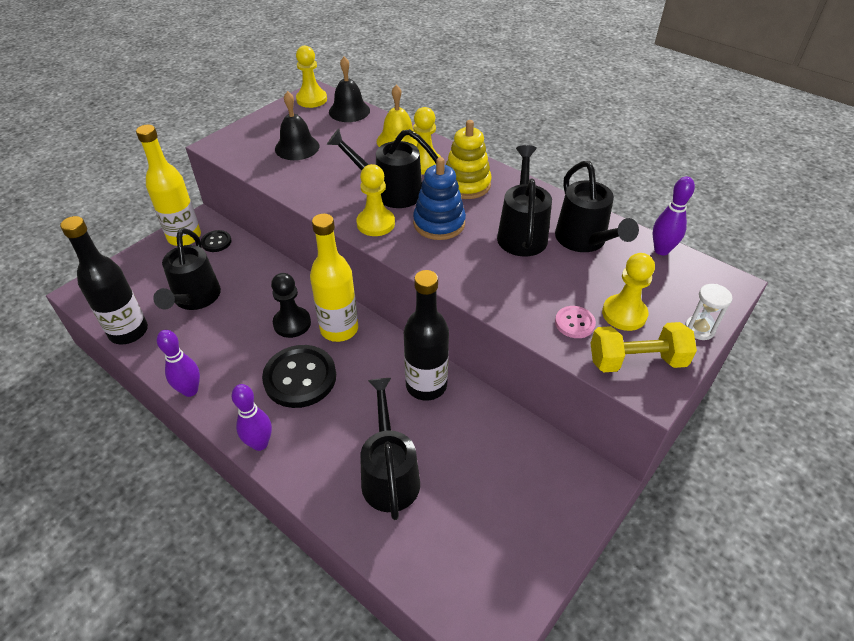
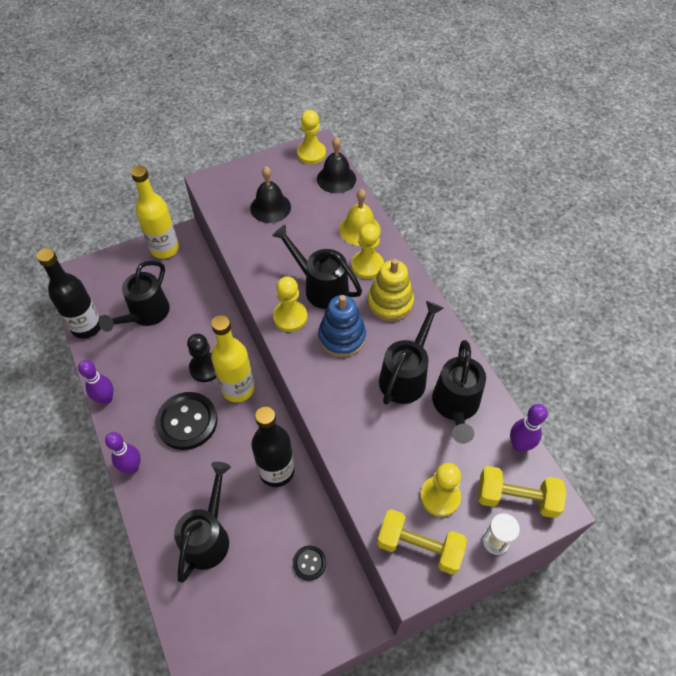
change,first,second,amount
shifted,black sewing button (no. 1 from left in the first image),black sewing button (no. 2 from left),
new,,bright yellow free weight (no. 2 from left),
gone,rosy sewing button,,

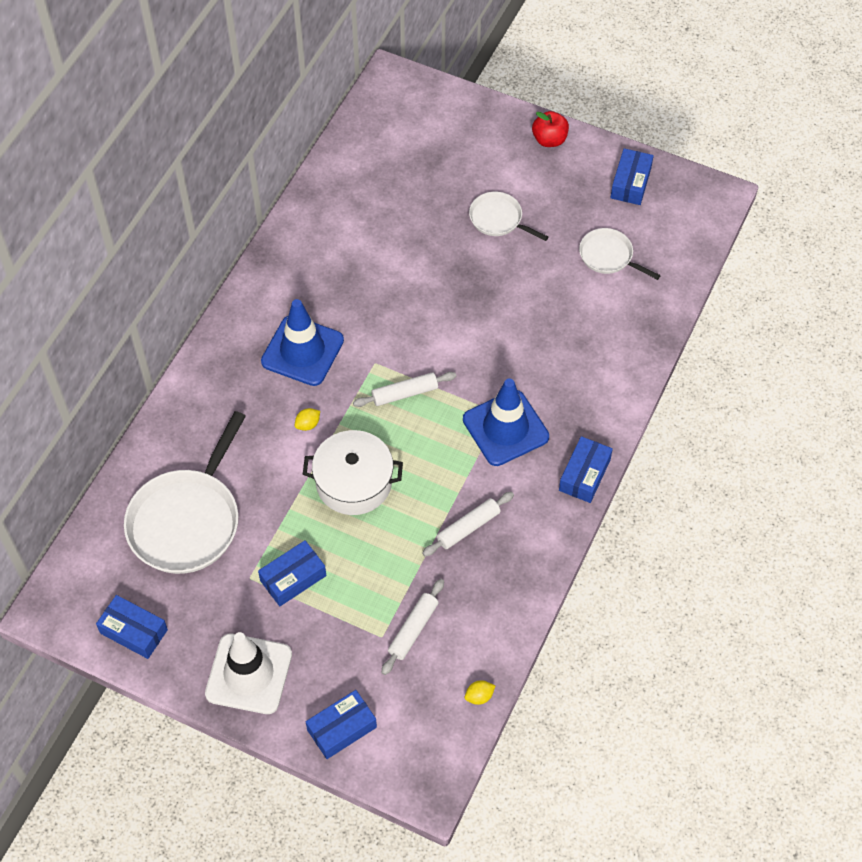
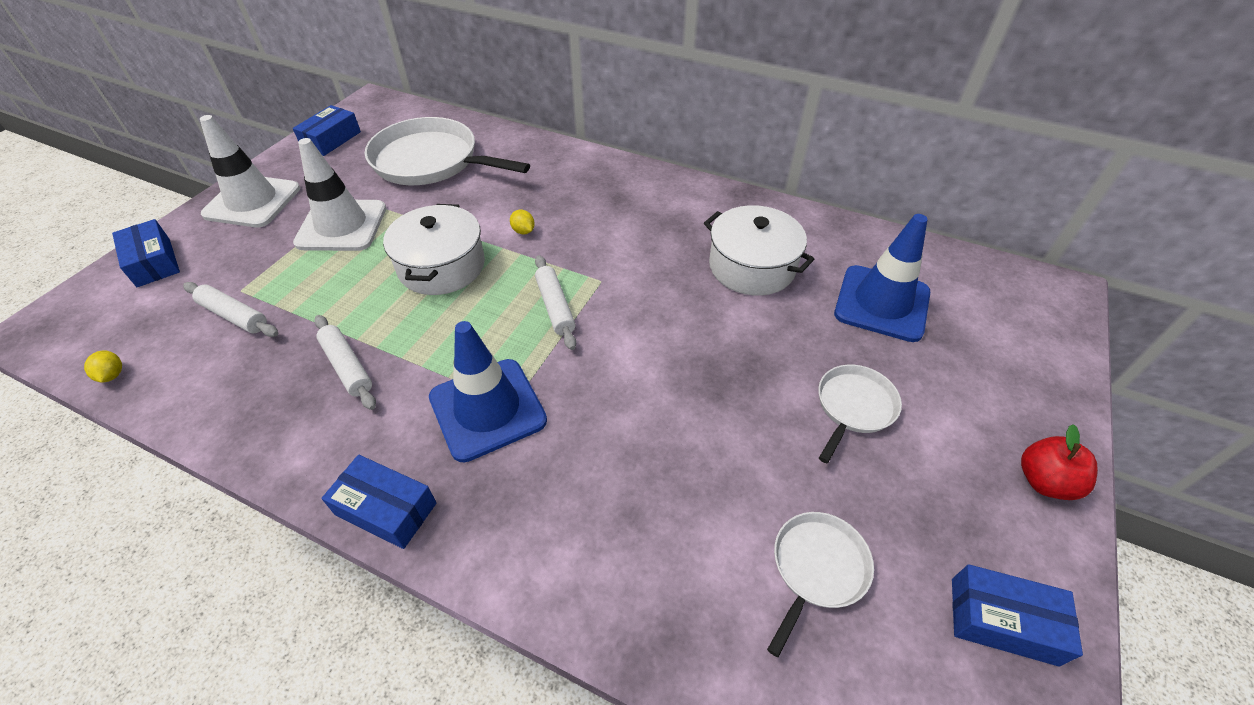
change,first,second,amount
swapped,royal blue package (no. 2 from left),pure white road cone (no. 2 from left),
new,,pure white stockpot (no. 2 from left),
shifted,royal blue road cone (no. 1 from left in the first image),royal blue road cone (no. 2 from left),

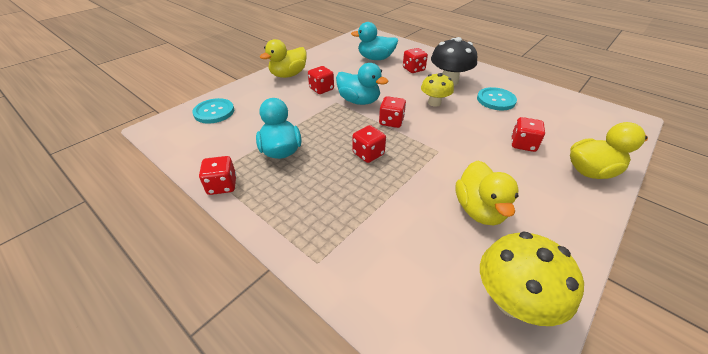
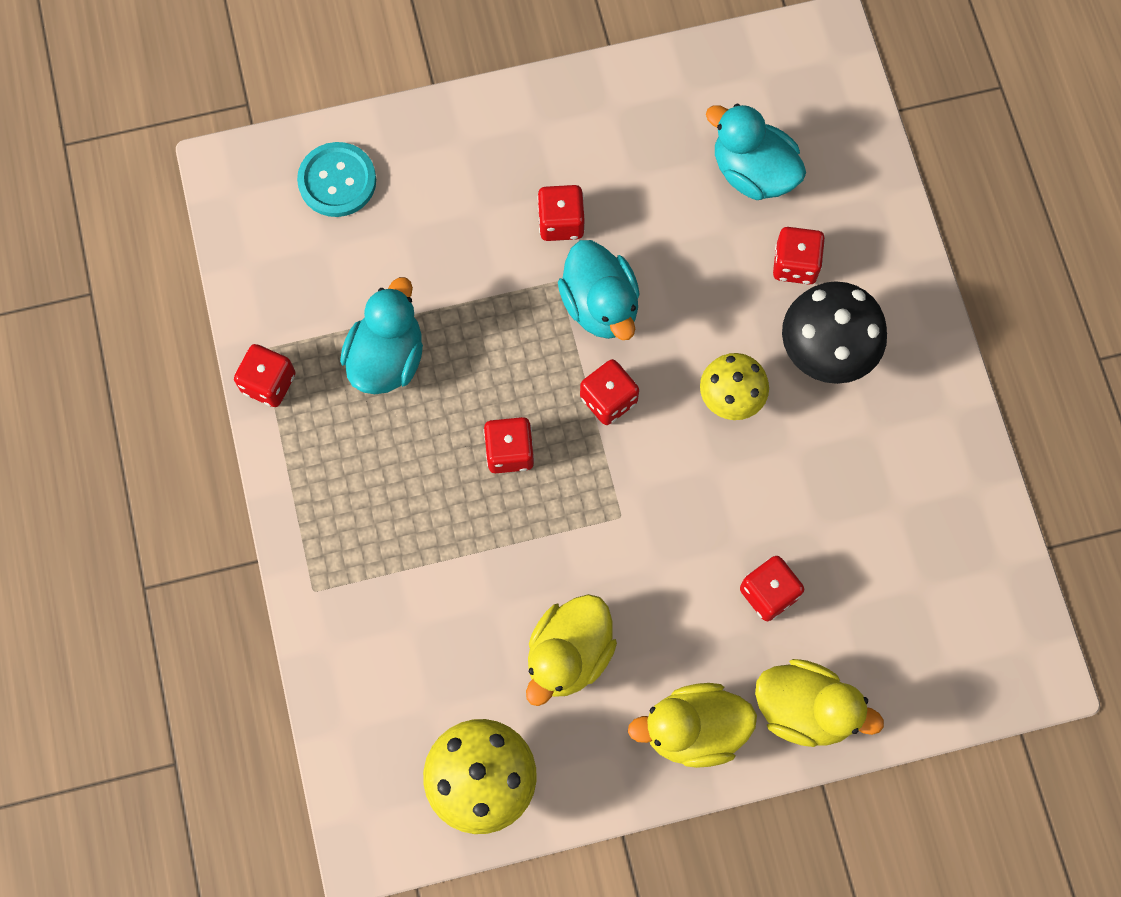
change,first,second,amount
shifted,bright yellow rubber duck (no. 1 from left in the first image),bright yellow rubber duck (no. 2 from left),
gone,aqua sewing button (no. 2 from left),,

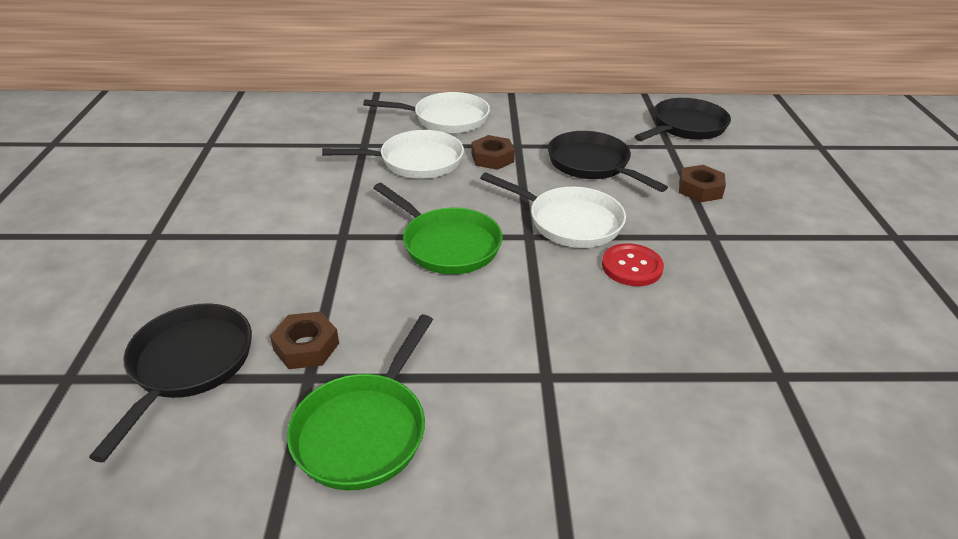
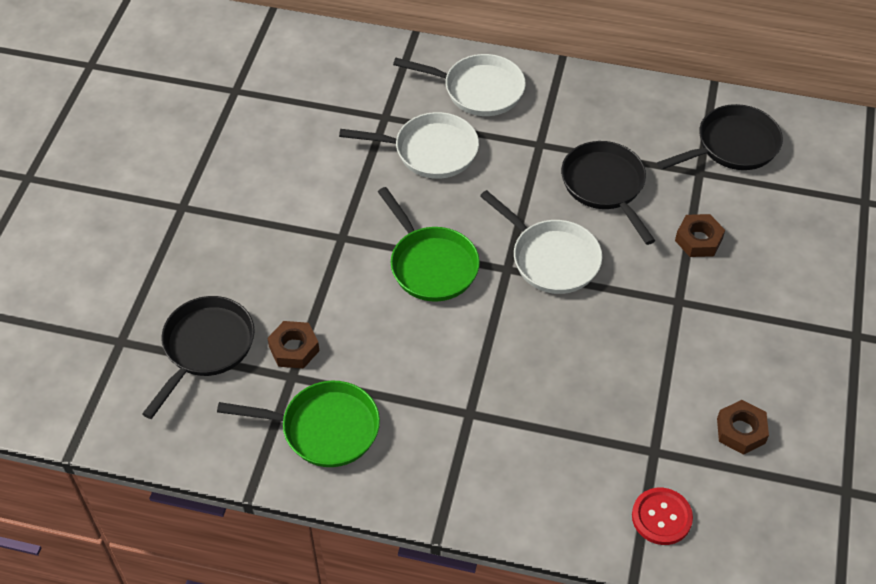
change,first,second,amount
rotated,leaf-green pan (no. 1 from left),,120 degrees counterclockwise
shifted,red sewing button,,
shifted,dark brown hex nut (no. 2 from left in the first image),dark brown hex nut (no. 3 from left),

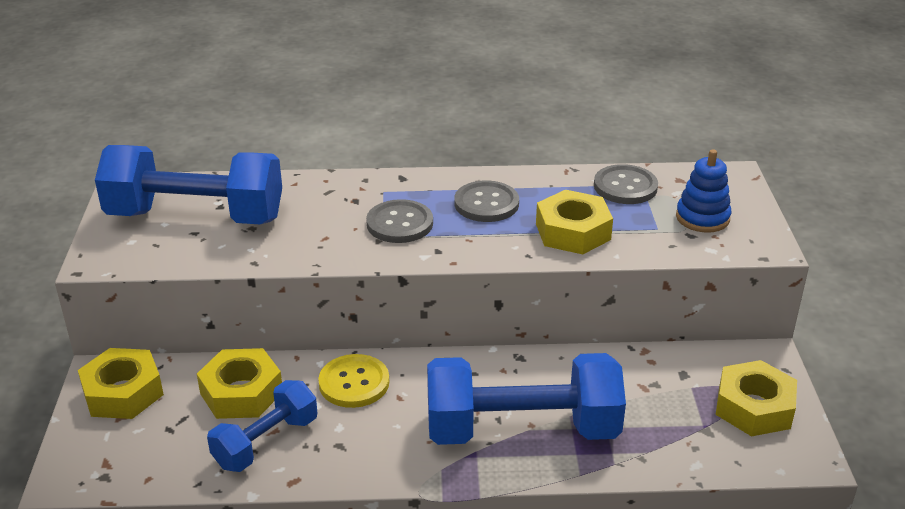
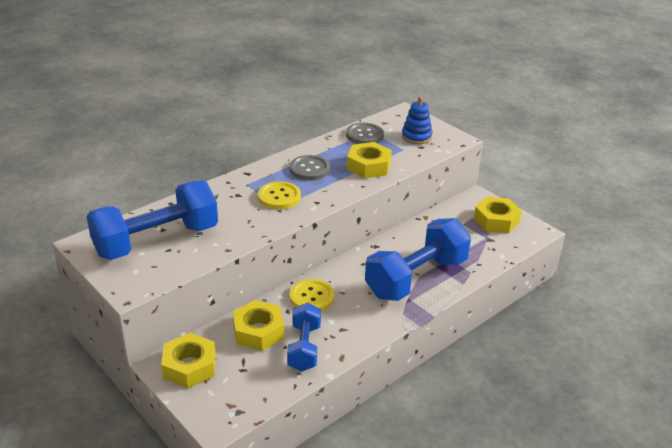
change,first,second,amount
repainted,grey sewing button (no. 1 from left),bright yellow sewing button (no. 1 from left),

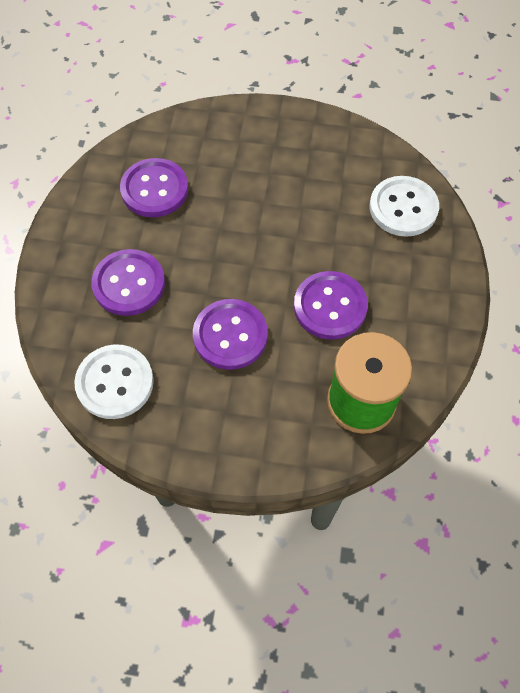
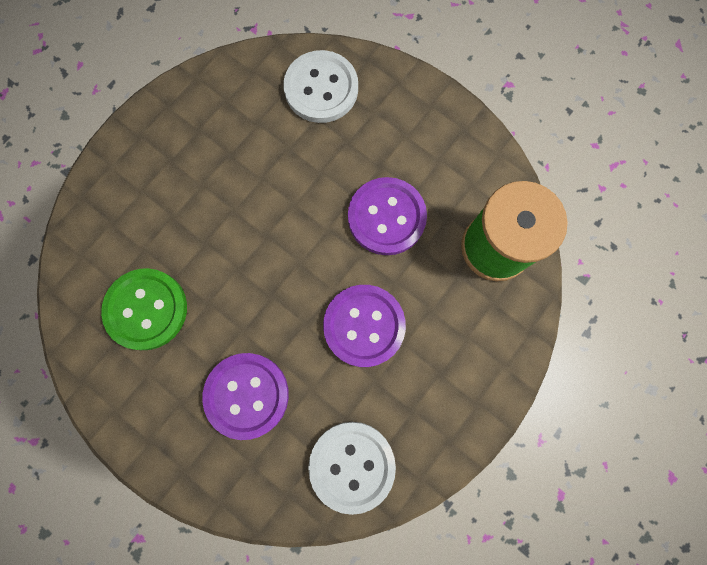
change,first,second,amount
repainted,royal purple sewing button (no. 2 from left),leaf-green sewing button,

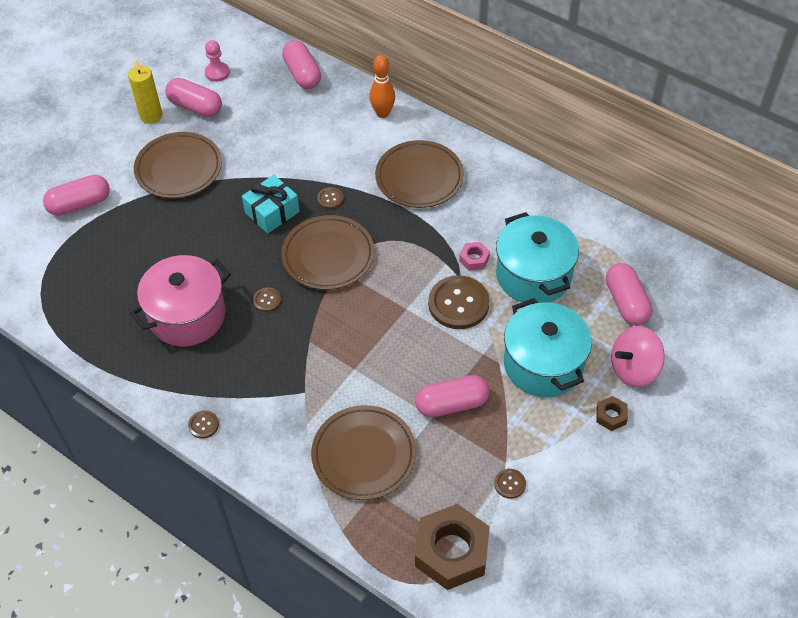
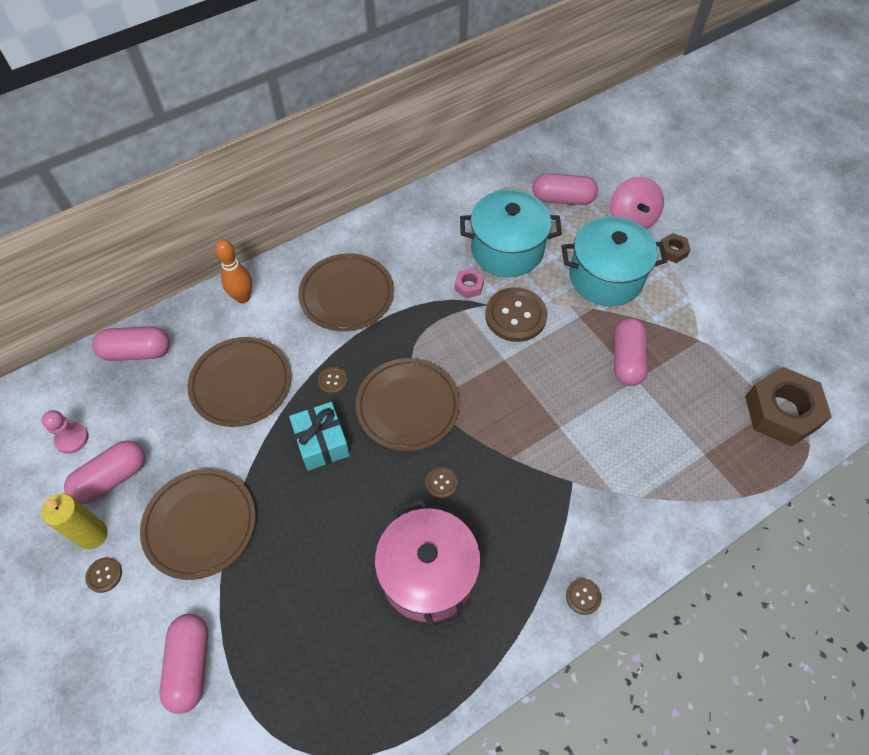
change,first,second,amount
shifted,dark brown sewing button (no. 5 from left in the first image),dark brown sewing button (no. 1 from left),
shifted,dark brown flat dish (no. 3 from left in the first image),dark brown flat dish (no. 2 from left),

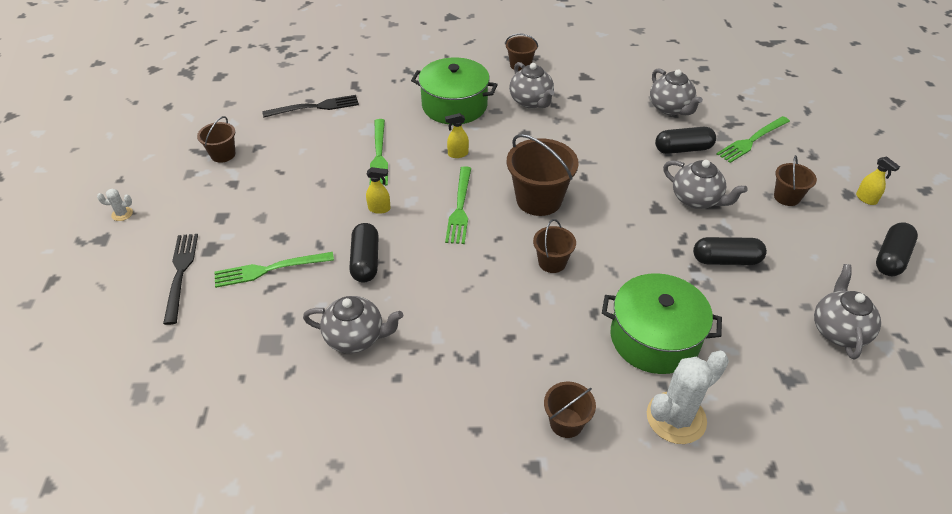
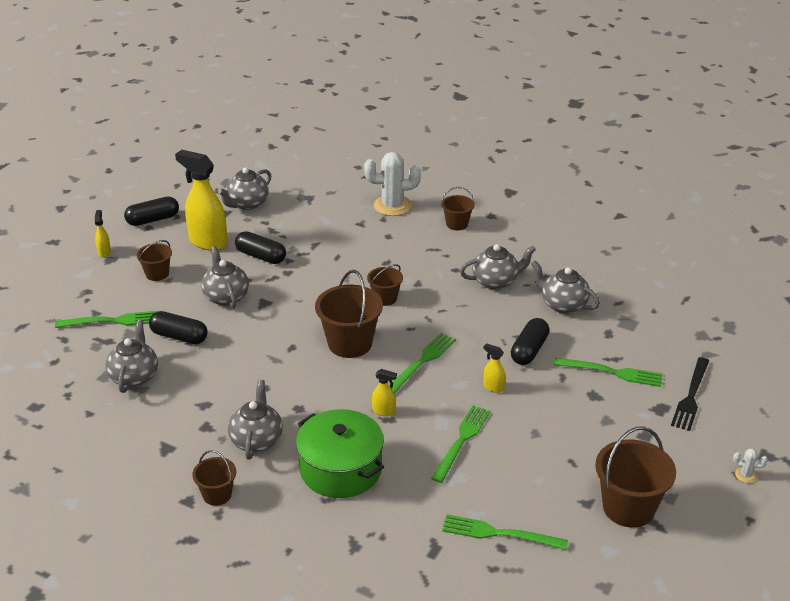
change,first,second,amount
new,,bright yellow spray cleaner (no. 2 from left),
repainted,black table fork (no. 2 from left),leaf-green table fork (no. 4 from left),
new,,grey teapot (no. 5 from left),
scaled,dark brown sand bucket (no. 1 from left in the first image),dark brown sand bucket (no. 6 from left),x1.78
gone,leaf-green stockpot (no. 2 from left),,

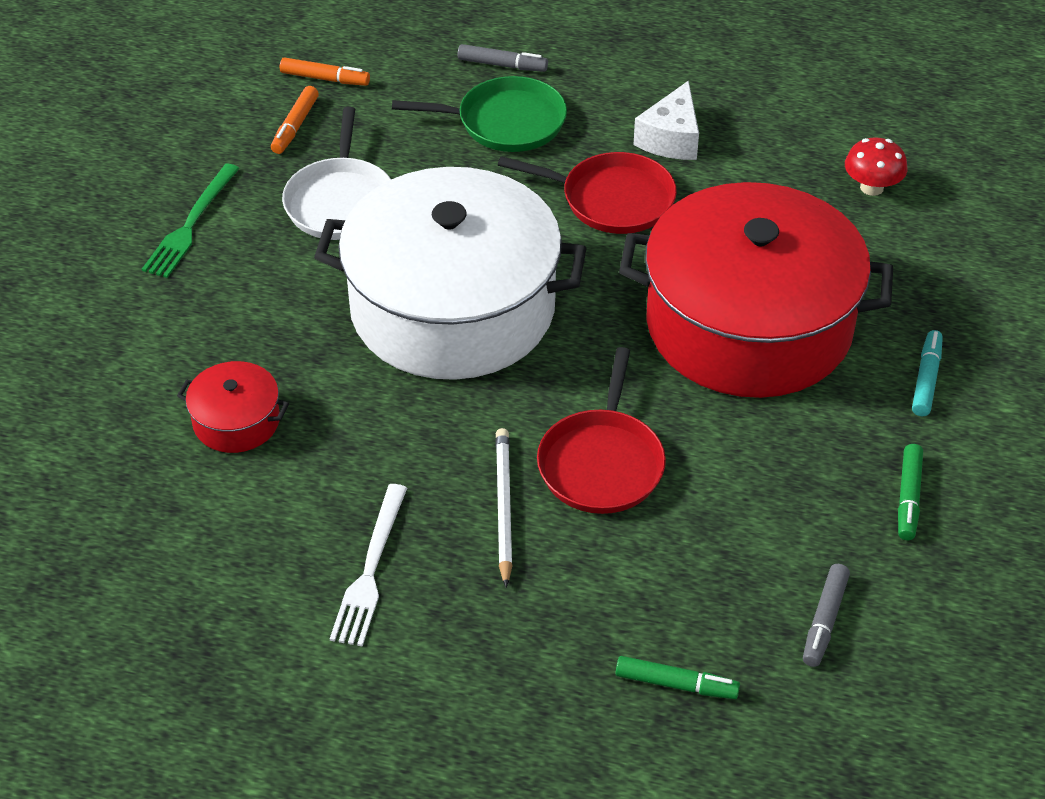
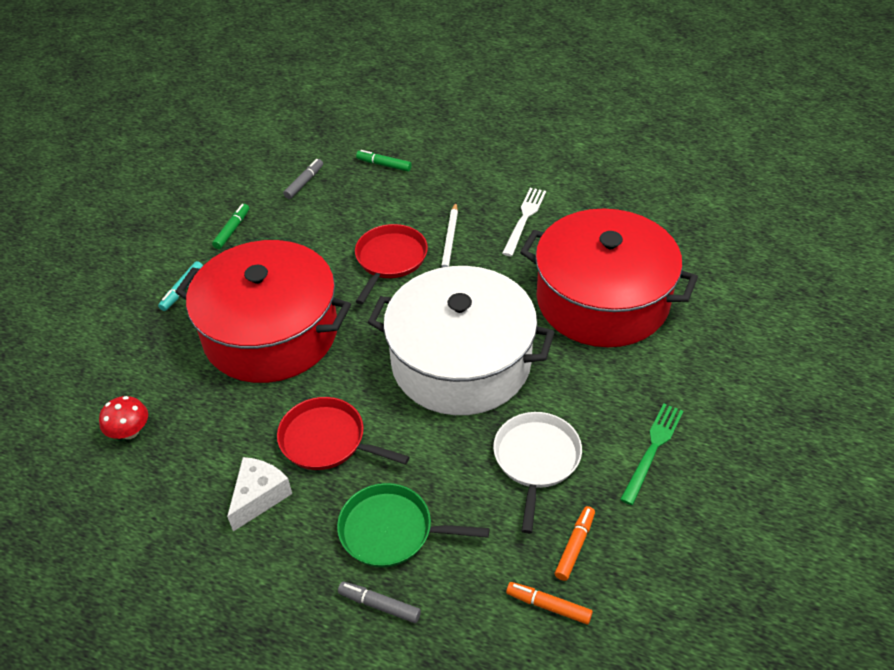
change,first,second,amount
scaled,red stockpot (no. 1 from left in the first image),red stockpot (no. 2 from left),x2.49

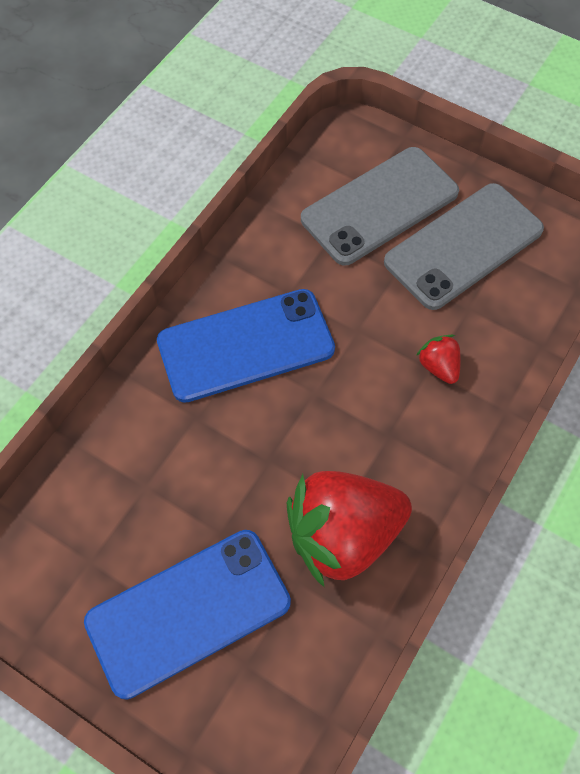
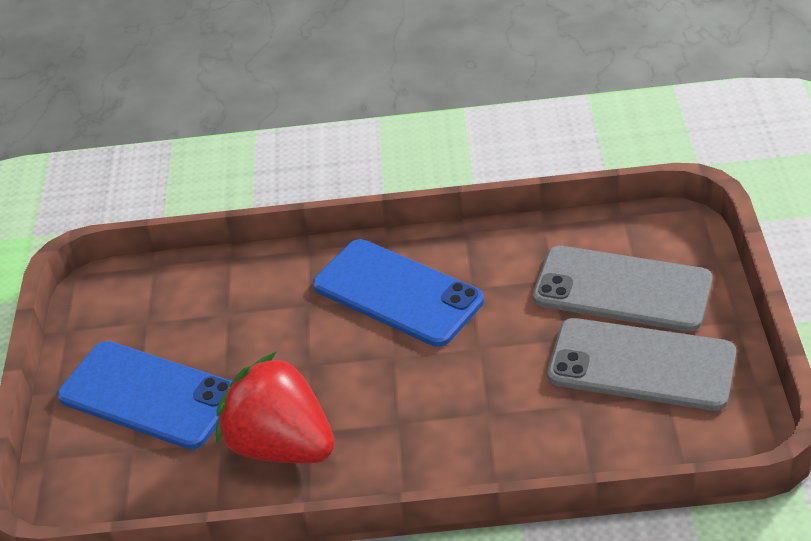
change,first,second,amount
gone,red strawberry (no. 2 from left),,

